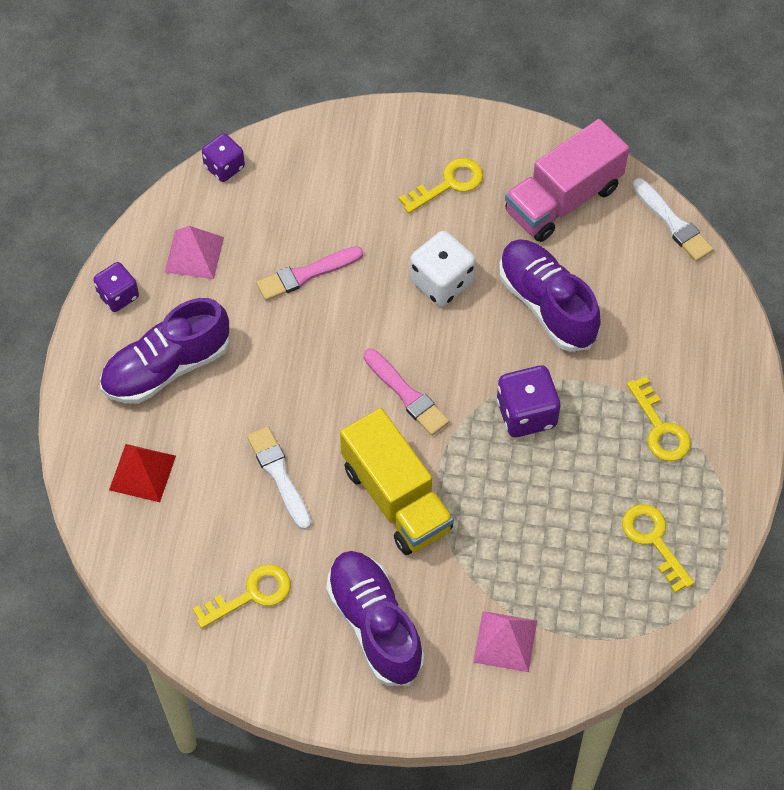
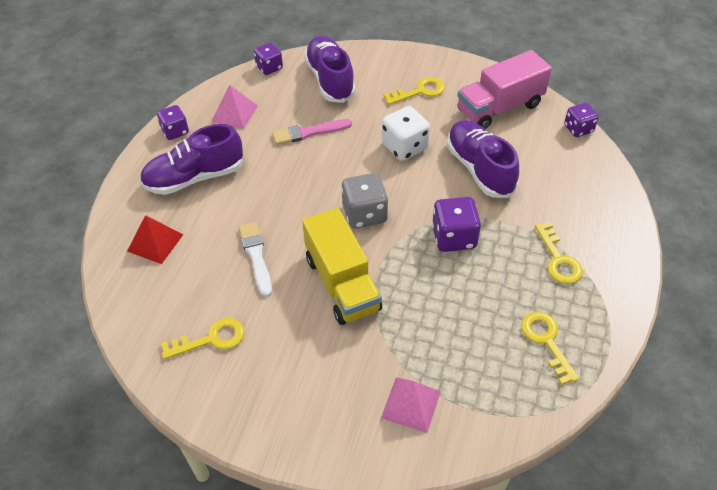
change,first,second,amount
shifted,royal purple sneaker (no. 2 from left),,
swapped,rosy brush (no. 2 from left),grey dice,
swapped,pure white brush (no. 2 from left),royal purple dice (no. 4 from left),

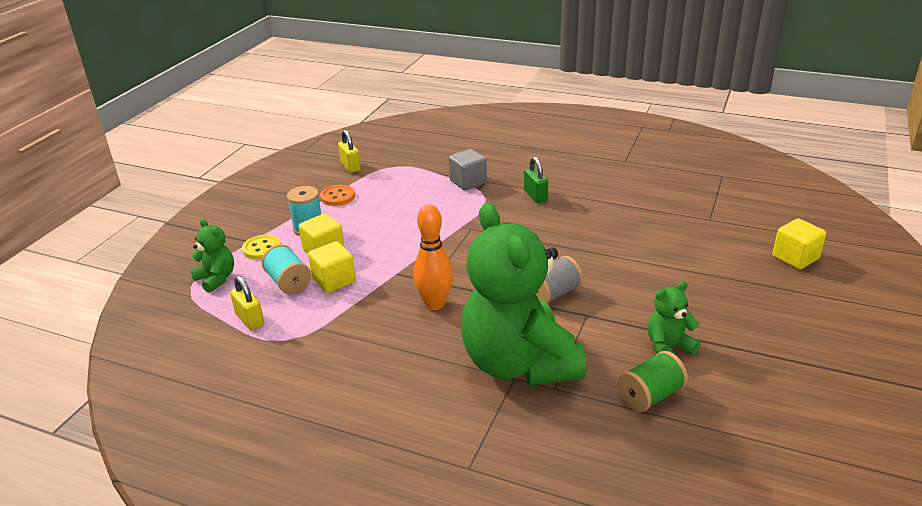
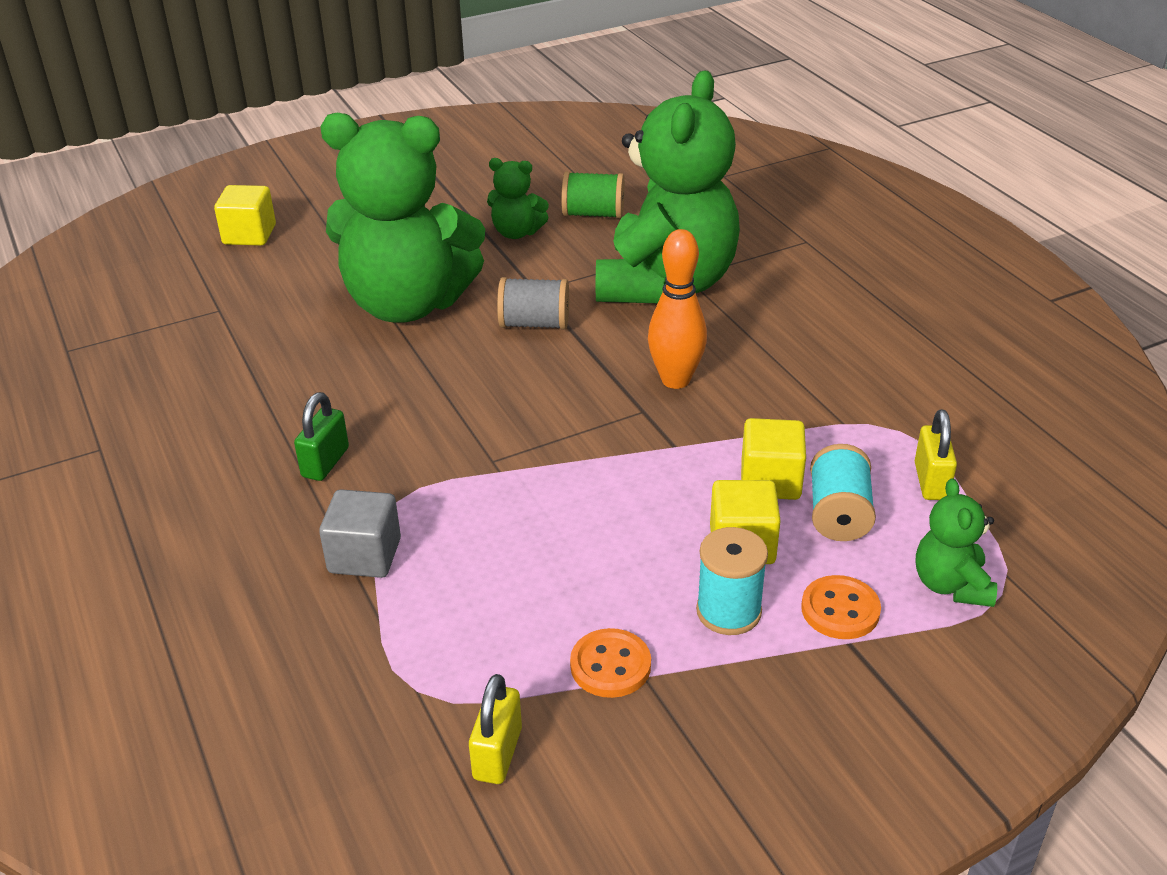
change,first,second,amount
new,,leaf-green stuffed bear (no. 1 from left),
repainted,bright yellow sewing button,bright orange sewing button (no. 2 from left),

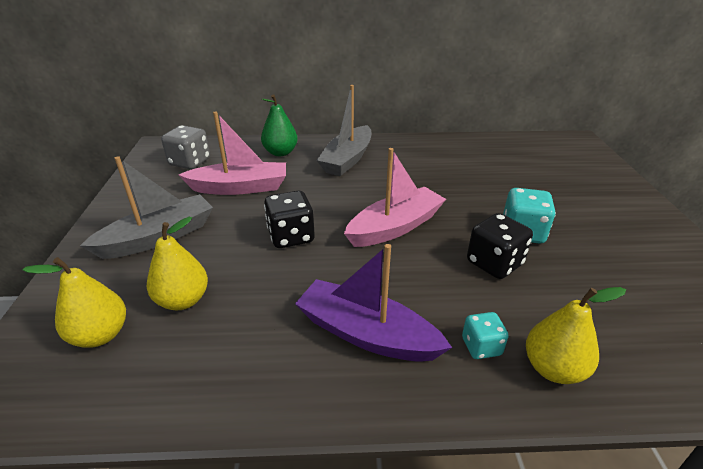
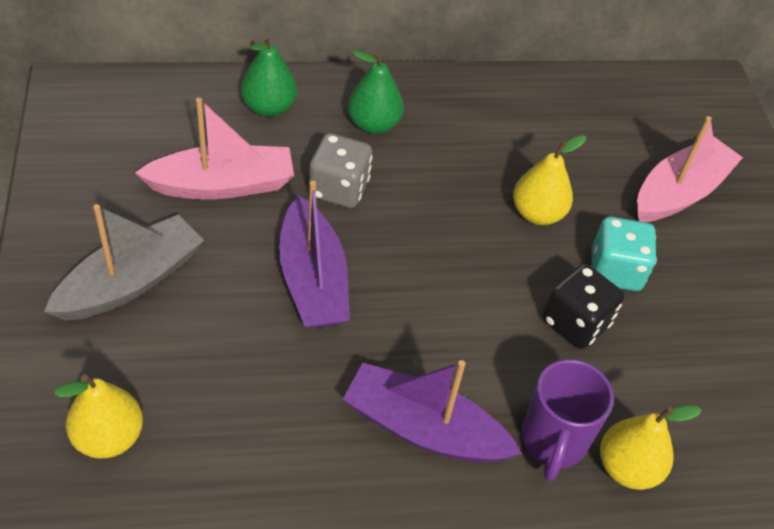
change,first,second,amount
swapped,black dice (no. 1 from left),royal purple toy boat (no. 1 from left),
shifted,grey dice,,
swapped,grey toy boat (no. 2 from left),leaf-green pear fruit (no. 2 from left),
shifted,bright yellow pear fruit (no. 2 from left),,
swapped,aqua dice (no. 1 from left),royal purple coffee mug,
shifted,rosy toy boat (no. 2 from left),,

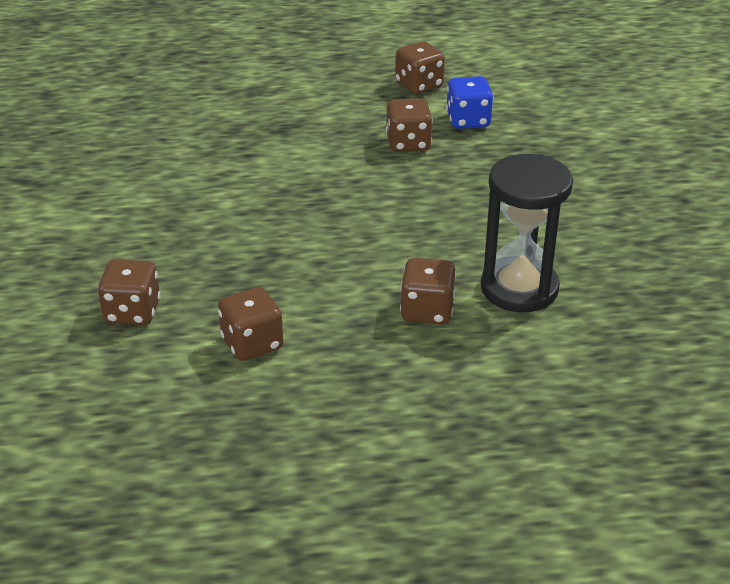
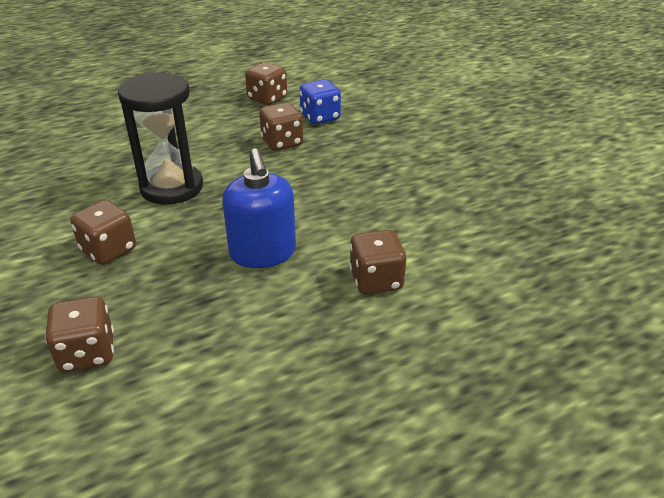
change,first,second,amount
shifted,dark brown dice (no. 2 from left),,
shifted,black sand timer,,
new,,royal blue soap pump,

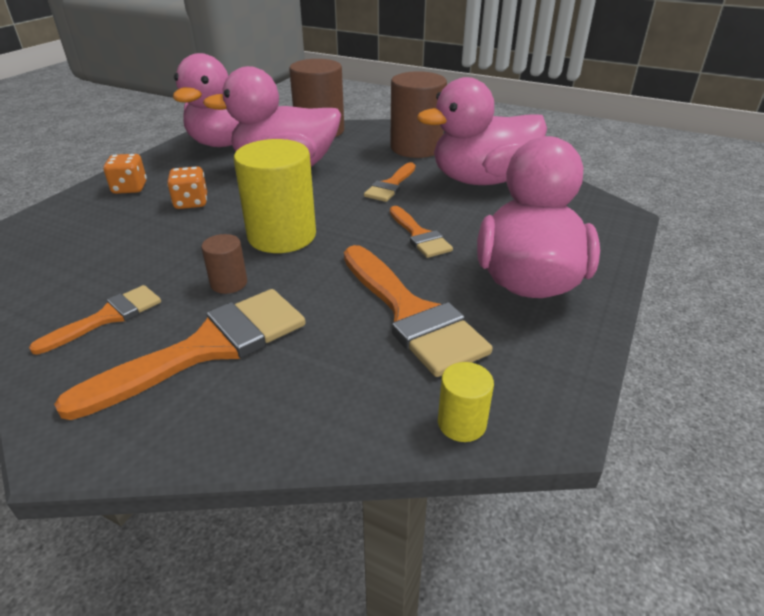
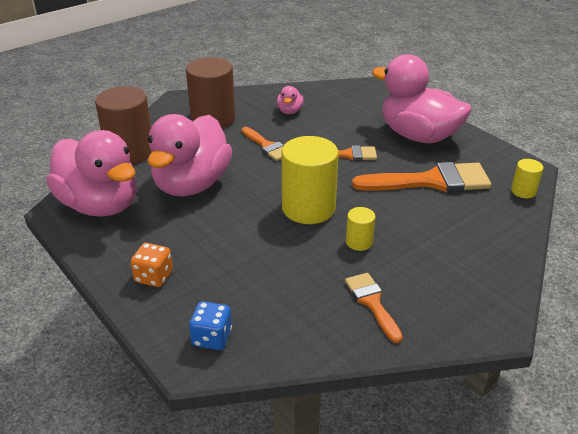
change,first,second,amount
new,,royal blue dice,
scaled,rosy rubber duck (no. 3 from left),,x0.42
repainted,dark brown cylinder shape (no. 1 from left),bright yellow cylinder shape (no. 2 from left),
gone,bright orange brush (no. 2 from left),,
gone,bright orange dice (no. 2 from left),,

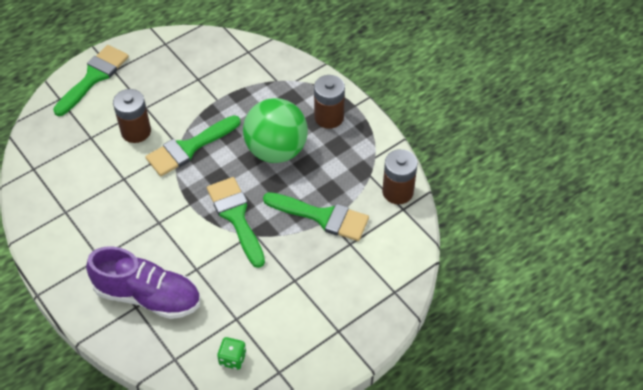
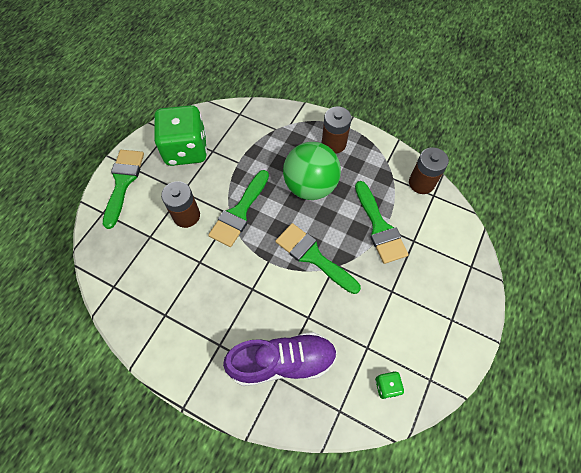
change,first,second,amount
new,,leaf-green dice (no. 1 from left),
rotated,leaf-green brush (no. 4 from left),,75 degrees clockwise

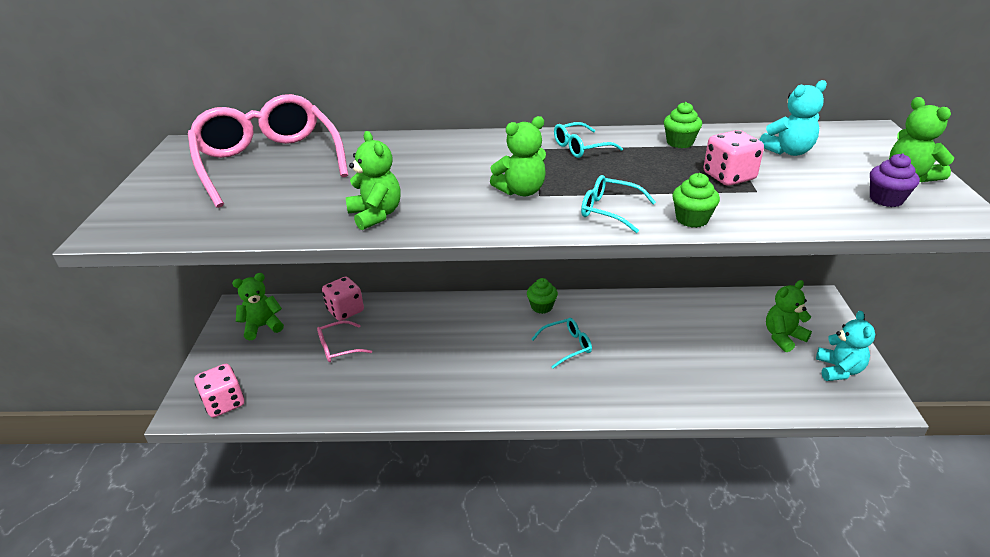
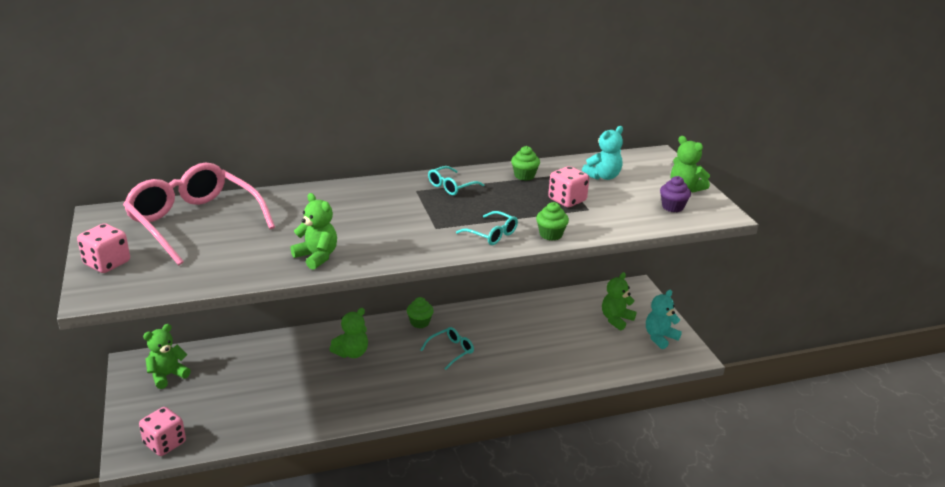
change,first,second,amount
shifted,rosy dice (no. 2 from left in the first image),rosy dice (no. 1 from left),
shifted,leaf-green stuffed bear (no. 3 from left),,
rotated,aqua spectacles (no. 3 from left),,150 degrees counterclockwise
rotated,aqua stuffed bear (no. 2 from left),,120 degrees counterclockwise
gone,rosy spectacles (no. 2 from left),,

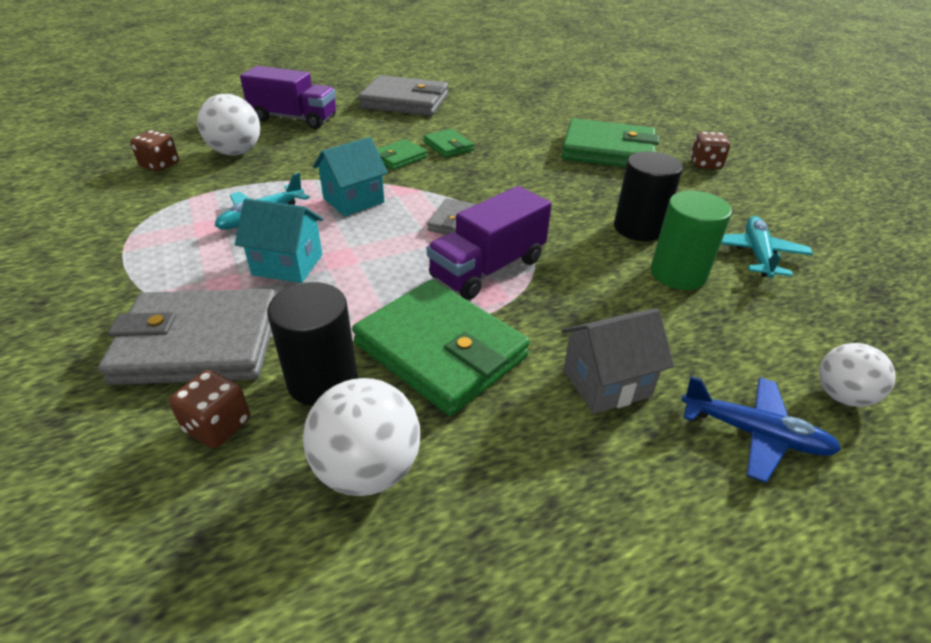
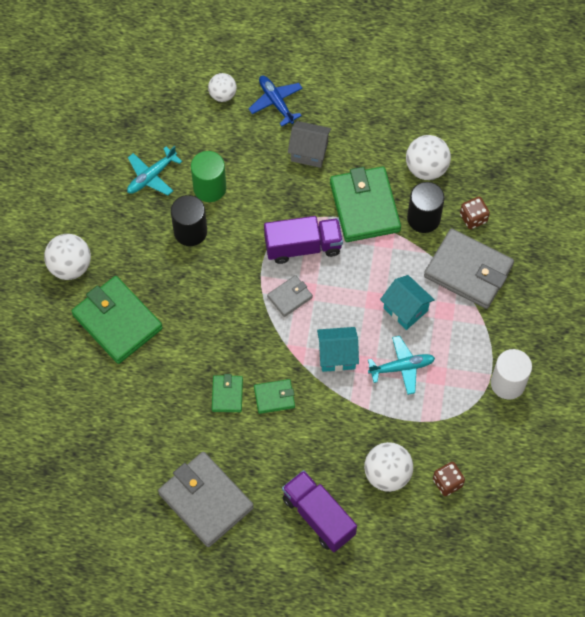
change,first,second,amount
swapped,dark brown dice (no. 3 from left),pure white sphere (no. 1 from left),
new,,pure white cylinder shape,

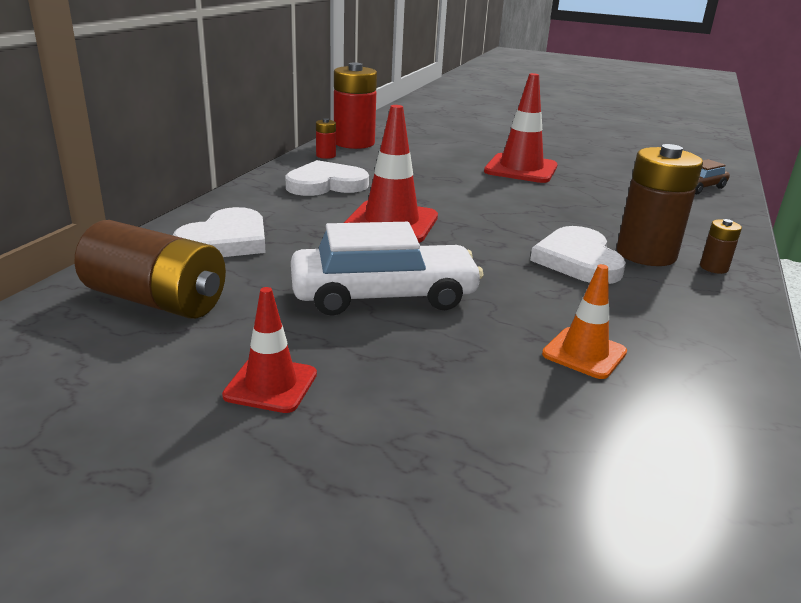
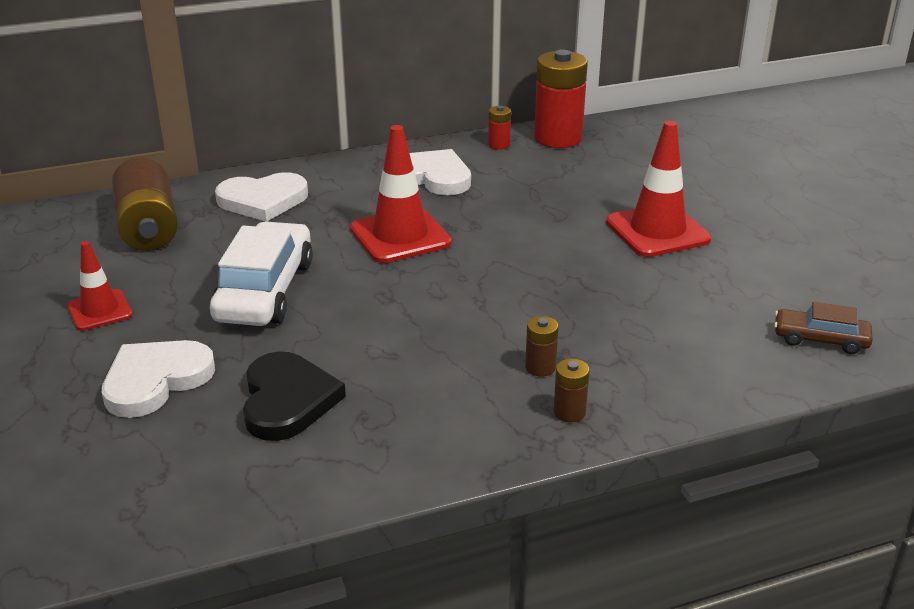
change,first,second,amount
shifted,pure white love heart (no. 3 from left in the first image),pure white love heart (no. 1 from left),
rotated,pure white car,,120 degrees counterclockwise
swapped,bright orange road cone,black love heart,
scaled,dark brown AA battery (no. 2 from left),,x0.45

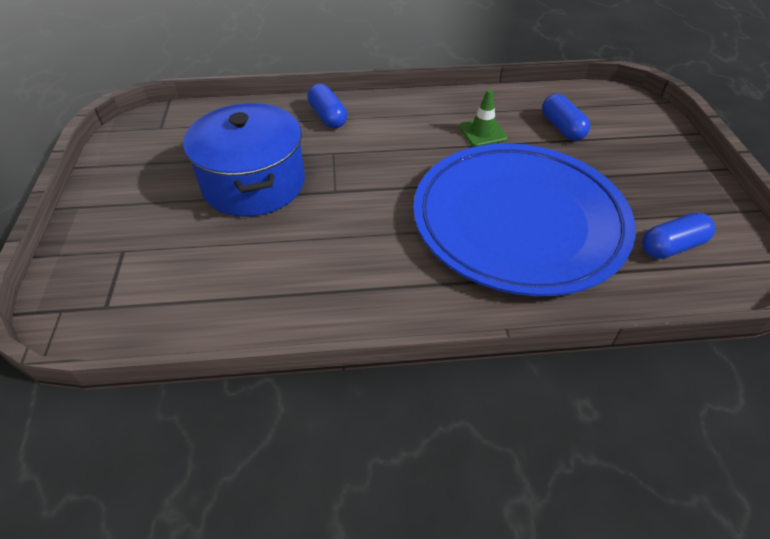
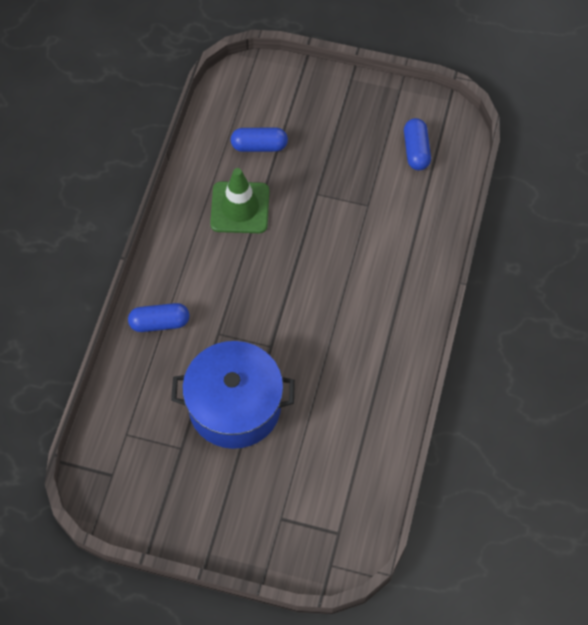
change,first,second,amount
scaled,leaf-green road cone,,x1.57
gone,royal blue flat dish,,

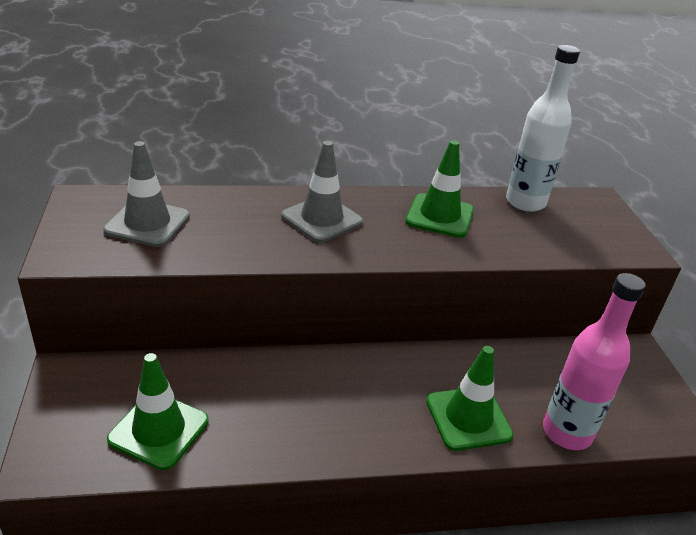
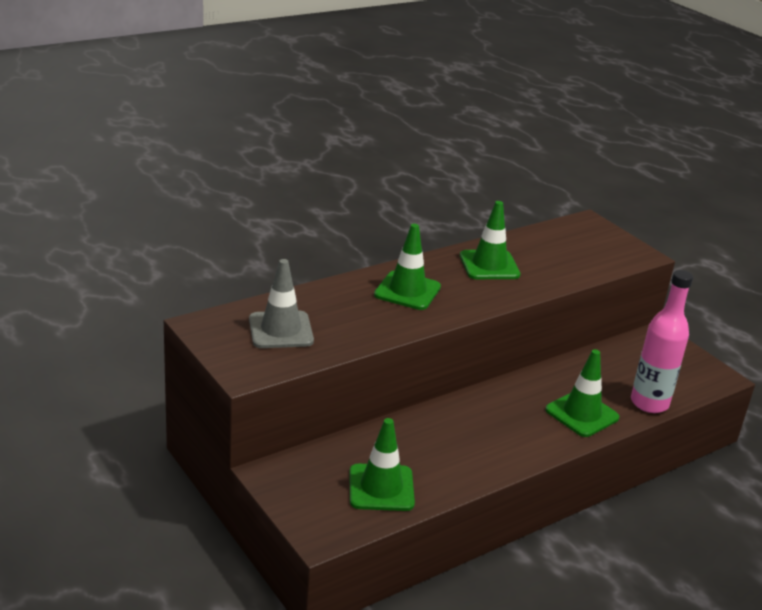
change,first,second,amount
repainted,grey road cone (no. 2 from left),leaf-green road cone (no. 2 from left),
gone,pure white flask,,

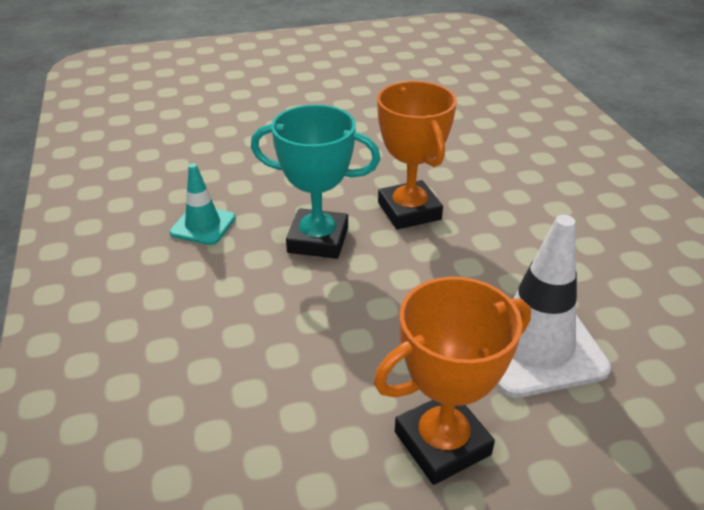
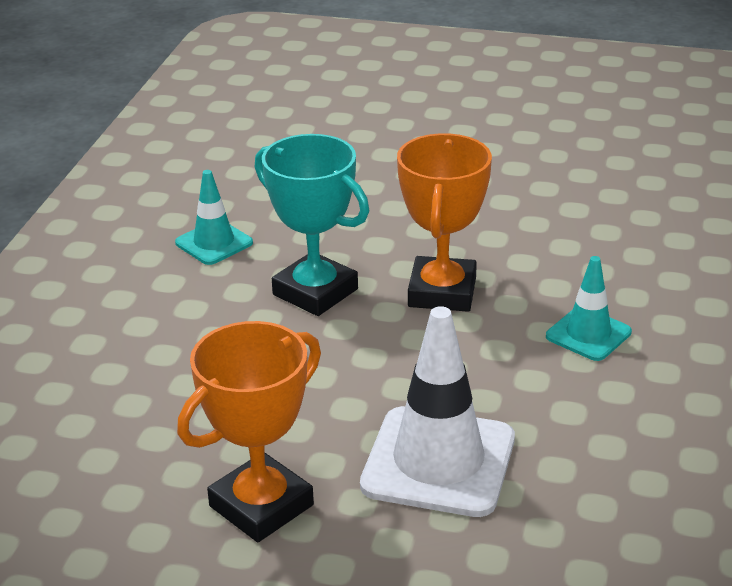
change,first,second,amount
rotated,bright orange award cup (no. 2 from left in the first image),bright orange award cup (no. 1 from left),45 degrees counterclockwise
new,,aqua road cone (no. 2 from left),

